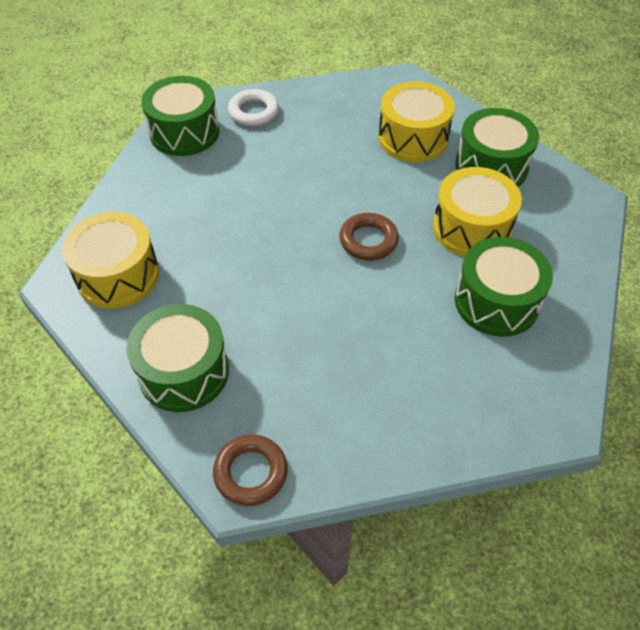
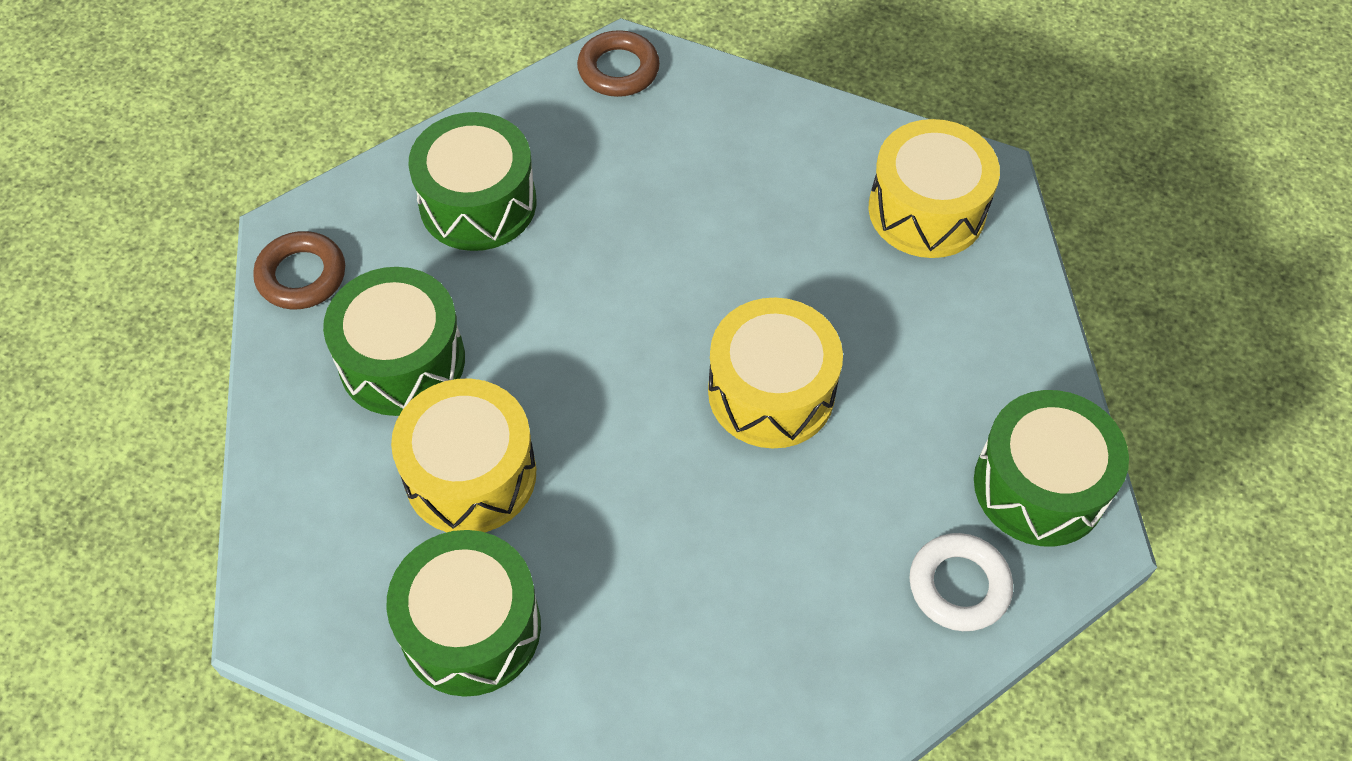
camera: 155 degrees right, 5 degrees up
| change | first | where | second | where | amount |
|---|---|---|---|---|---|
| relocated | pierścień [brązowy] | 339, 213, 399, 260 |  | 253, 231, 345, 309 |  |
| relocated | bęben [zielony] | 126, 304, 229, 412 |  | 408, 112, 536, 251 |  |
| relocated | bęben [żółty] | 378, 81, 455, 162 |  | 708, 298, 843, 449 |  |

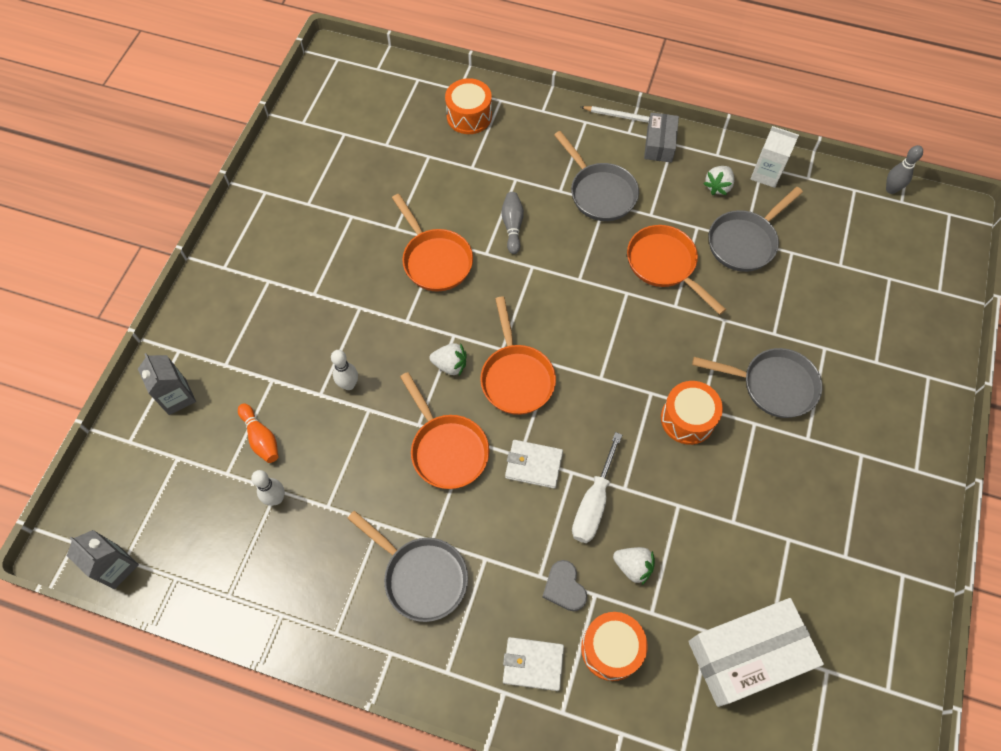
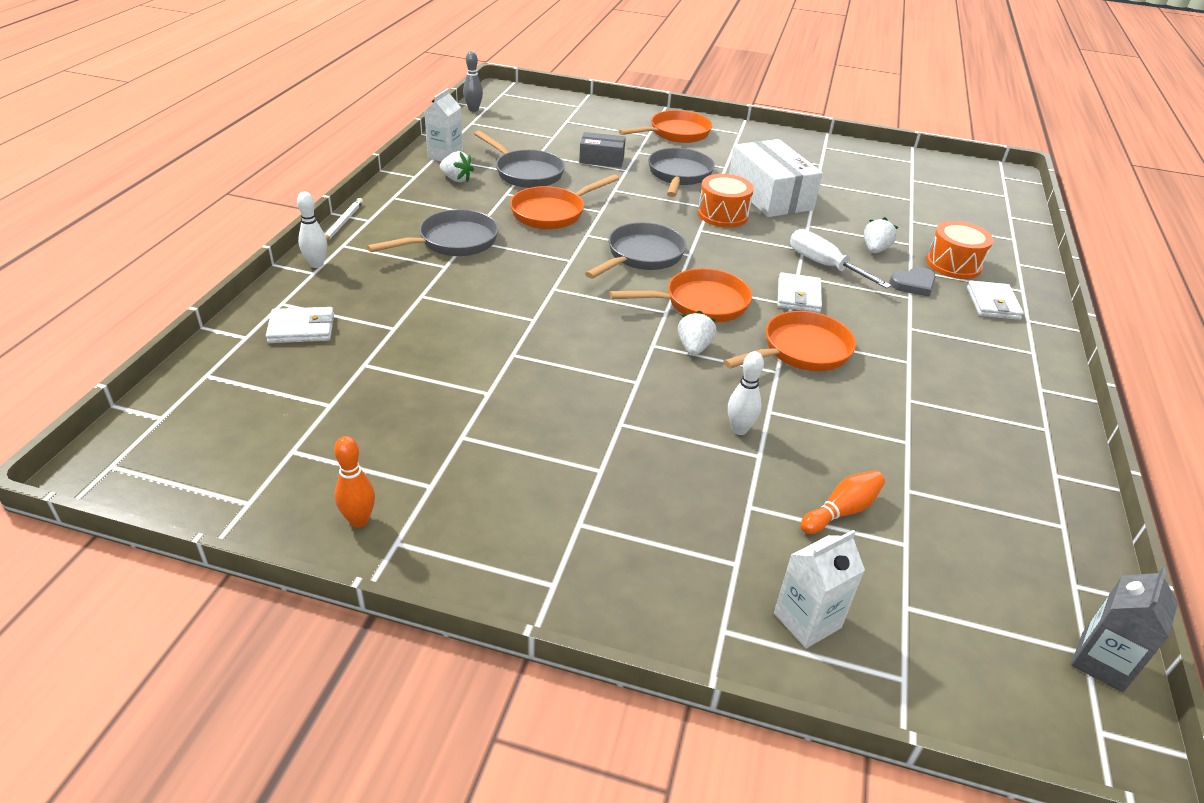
camera: 95 degrees left, 25 degrees down
| change | first | where | second | where | amount |
|---|---|---|---|---|---|
| exchanged | bęben [pomarańczowy] | 445, 78, 492, 134 | portfel [biały] | 266, 307, 334, 343 |  |
| relocated | kręgiel [biały] | 251, 470, 285, 506 |  | 297, 192, 327, 268 |  |
| appeared |  |  | kręgiel [pomarańczowy] | 334, 436, 375, 527 |  |
| relocated | pudełko [szary] | 644, 113, 679, 163 |  | 579, 132, 626, 168 |  |
| relocated | patelnia [szary] | 347, 510, 468, 622 |  | 585, 222, 686, 279 |  |
| relocated | patelnia [pomarańczowy] | 392, 194, 473, 292 |  | 619, 110, 712, 143 |  |
| relocated | pudełko [biały] | 688, 598, 824, 707 |  | 729, 139, 823, 217 |  |
| colour | karton mleka [szary] | 138, 353, 196, 415 | karton mleka [biały] | 774, 530, 865, 648 |  |
| spun | śrubokręt [biały] | 572, 432, 622, 543 |  | 790, 229, 892, 289 | 150 degrees counterclockwise |
| missing | kręgiel [szary] | 501, 192, 524, 254 |  |  |  |

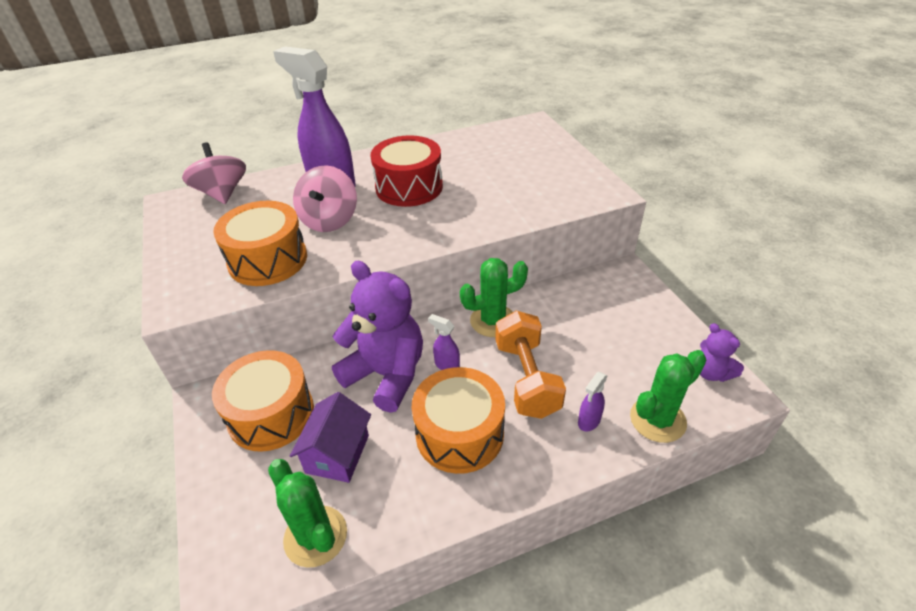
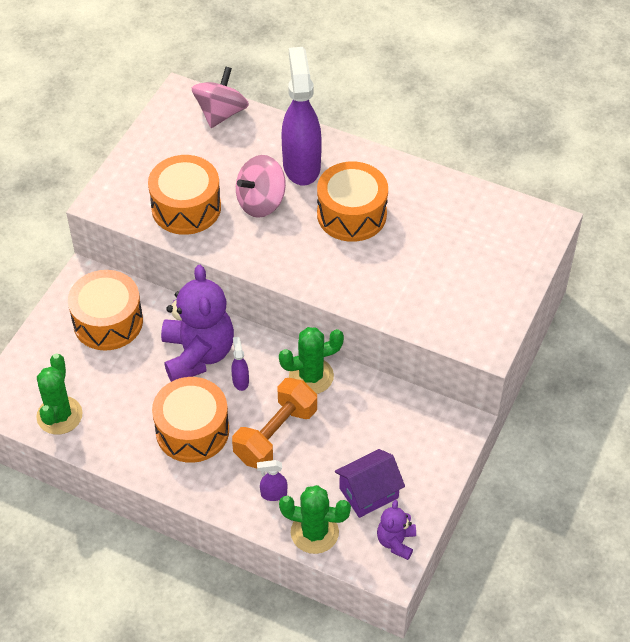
camera: 45 degrees right, 10 degrees up
| change | first | where | second | where | amount |
|---|---|---|---|---|---|
| spun | kaktus [zielony] | 460, 258, 528, 337 |  | 279, 327, 344, 394 | 45 degrees counterclockwise |
| colour | bęben [czerwony] | 370, 135, 443, 207 | bęben [pomarańczowy] | 317, 161, 388, 242 |  |
| relocated | domek [fioletowy] | 290, 392, 371, 483 |  | 335, 449, 405, 518 |  |

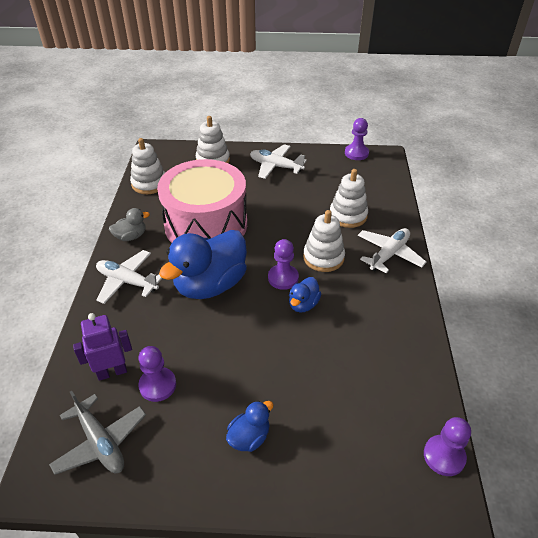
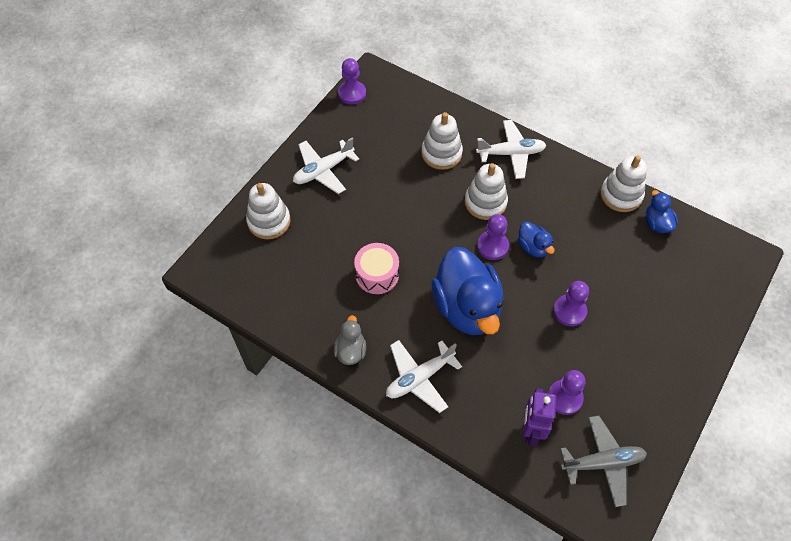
camera: 60 degrees left, 15 degrees up
| change | first | where | second | where | amount |
|---|---|---|---|---|---|
| size | bęben [różowy] | 157, 159, 247, 243 |  | 354, 243, 399, 294 | x0.46 |
| spun | samolot [biały] | 358, 228, 426, 273 |  | 476, 120, 546, 179 | 105 degrees clockwise |
| relocated | pionek [fioletowy] | 424, 417, 471, 476 |  | 553, 281, 589, 326 |  |
| relocated | zabawka nakładanka [biały] | 130, 138, 165, 194 |  | 600, 155, 647, 212 |  |
| relocated | kaczka [niebieski] | 226, 401, 274, 452 |  | 646, 190, 678, 233 |  |

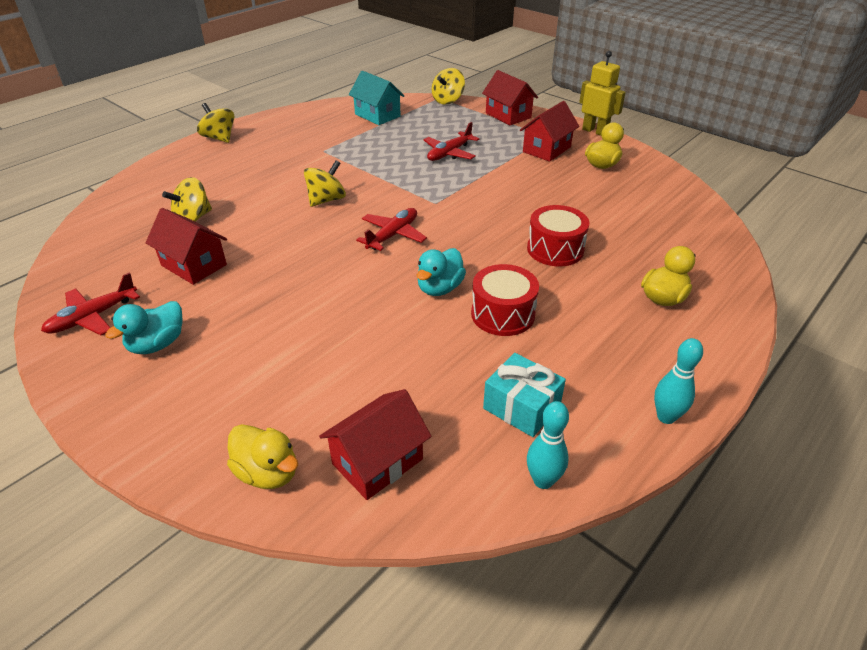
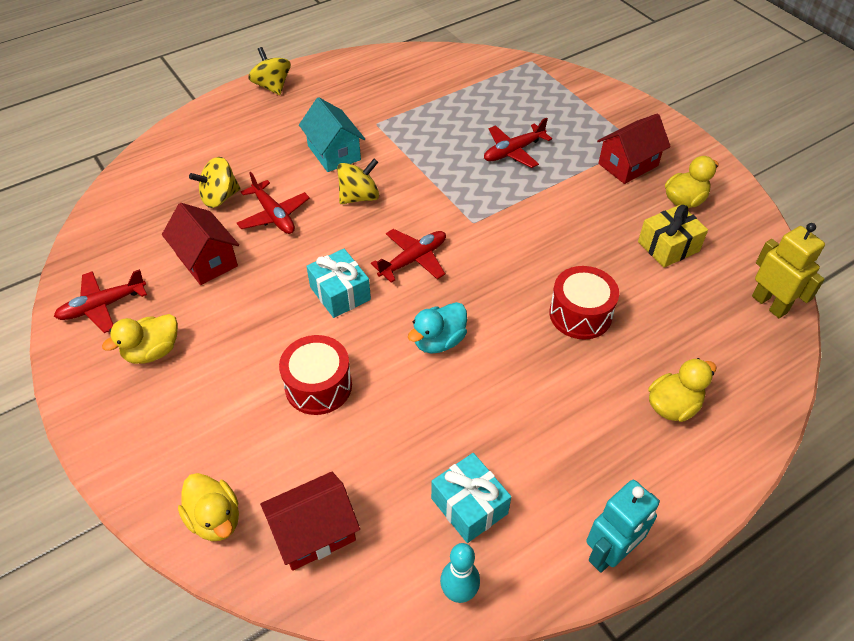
camera: 15 degrees right, 10 degrees up
| change | first | where | second | where | amount |
|---|---|---|---|---|---|
| colour | kaczka [turkusowy] | 105, 301, 182, 354 | kaczka [żółty] | 102, 314, 178, 364 |  |
| appeared |  |  | samolot [czerwony] | 237, 172, 310, 234 |  |
| relocated | bęben [czerwony] | 471, 264, 539, 336 |  | 279, 335, 352, 415 |  |
| relocated | domek [turkusowy] | 349, 71, 404, 125 |  | 299, 97, 365, 172 |  |
| appeared |  |  | prezent [turkusowy] | 306, 249, 371, 318 |  |
| exchanged | kręgiel [turkusowy] | 654, 338, 703, 424 | robot [turkusowy] | 586, 480, 660, 573 |  |
| appeared |  |  | prezent [żółty] | 638, 204, 708, 268 |  |
| relocated | robot [żółty] | 579, 51, 626, 136 |  | 752, 223, 825, 318 |  |
| missing | bączek [żółty] | 432, 68, 465, 104 |  |  |  |
| missing | domek [czerwony] | 482, 70, 538, 125 |  |  |  |

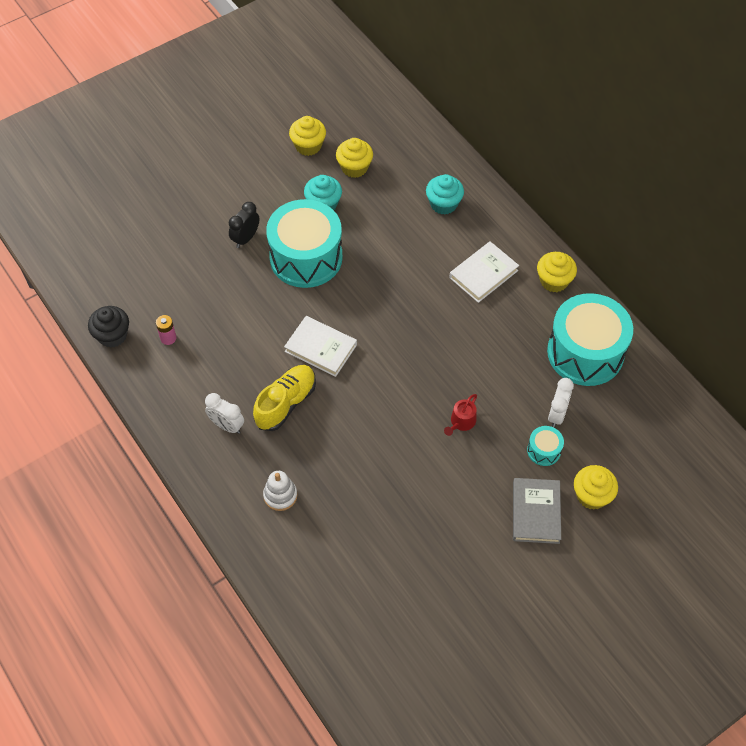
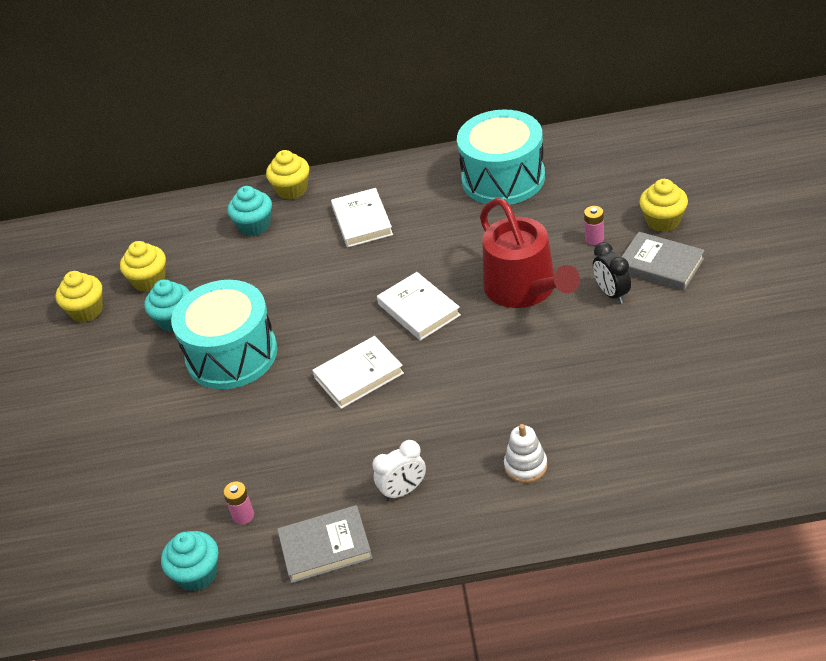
camera: 55 degrees left, 15 degrees down
| change | first | where | second | where | amount |
|---|---|---|---|---|---|
| colour | muffinka [czarny] | 88, 306, 129, 348 | muffinka [turkusowy] | 161, 531, 218, 591 |  |
| relocated | muffinka [żółty] | 537, 252, 577, 293 |  | 266, 150, 309, 199 |  |
| appeared |  |  | książka [szary] | 277, 505, 373, 583 |  |
| appeared |  |  | książka [biały] | 377, 272, 461, 341 |  |
| size | konewka [czerwony] | 444, 394, 477, 436 |  | 480, 198, 580, 308 | x2.45 |
| exchanged | bęben [turkusowy] | 527, 426, 564, 466 | bateria [różowy] | 584, 206, 604, 245 |  |
| relocated | budzik [czarny] | 229, 202, 259, 248 |  | 593, 242, 631, 304 |  |
| missing | but [żółty] | 253, 365, 316, 431 |  |  |  |
| missing | budzik [biały] | 548, 378, 574, 428 |  |  |  |

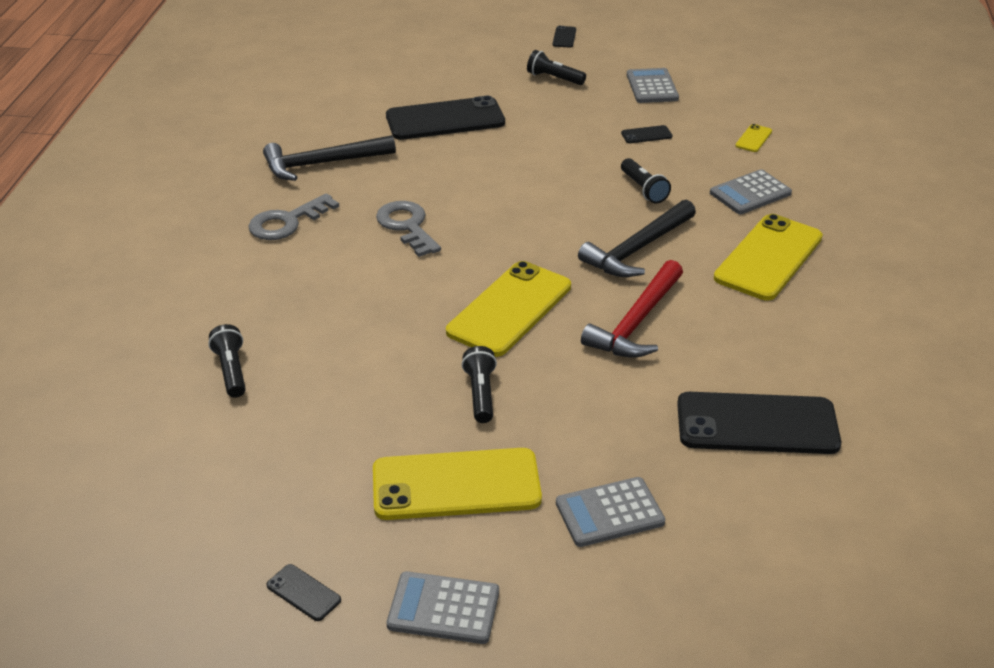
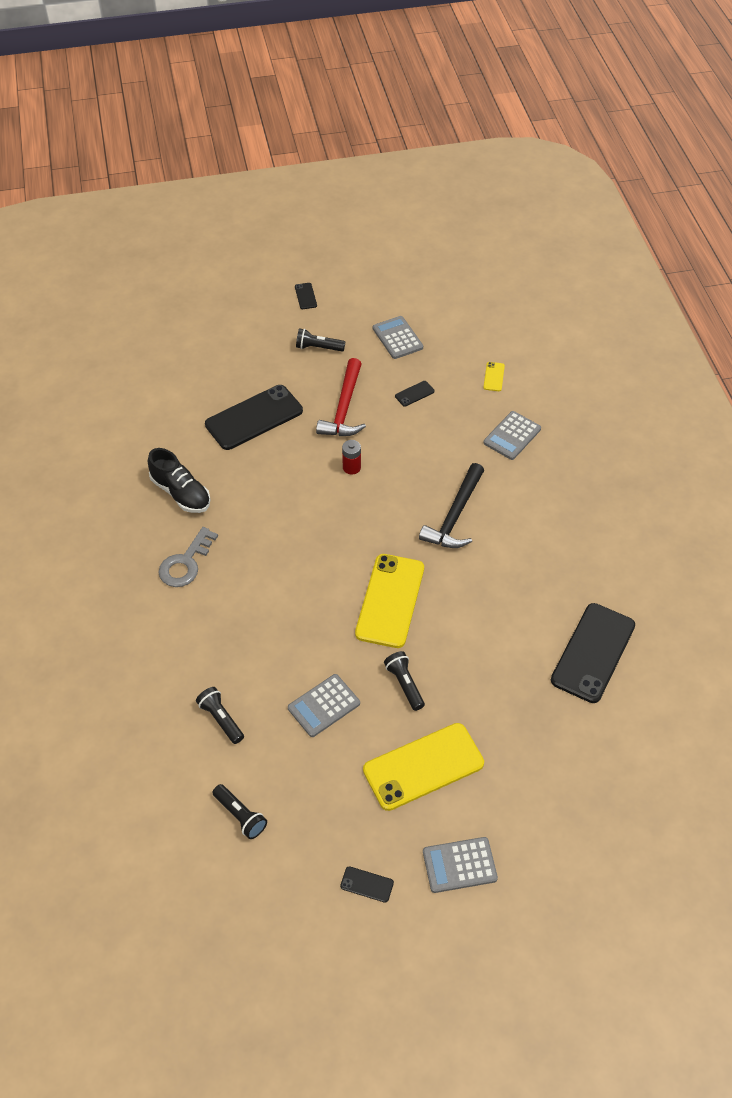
camera: 20 degrees left, 15 degrees up
| change | first | where | second | where | amount |
|---|---|---|---|---|---|
| exchanged | młotek [czarny] | 263, 135, 396, 181 | but [czarny] | 148, 448, 211, 513 |  |
| relocated | latarka [czarny] | 621, 158, 671, 203 |  | 212, 784, 267, 839 |  |
| relocated | kalkulator [szary] | 556, 477, 665, 547 |  | 288, 674, 360, 737 |  |
| relocated | młotek [czerwony] | 581, 260, 683, 358 |  | 316, 358, 366, 436 |  |
| appeared |  |  | bateria [czerwony] | 342, 440, 361, 475 |  |
| spun | telefon [czarny] | 677, 392, 841, 454 |  | 551, 603, 635, 703 | 45 degrees counterclockwise |
| missing | klucz [szary] | 376, 201, 441, 257 |  |  |  |
| missing | telefon [żółty] | 714, 214, 823, 300 |  |  |  |

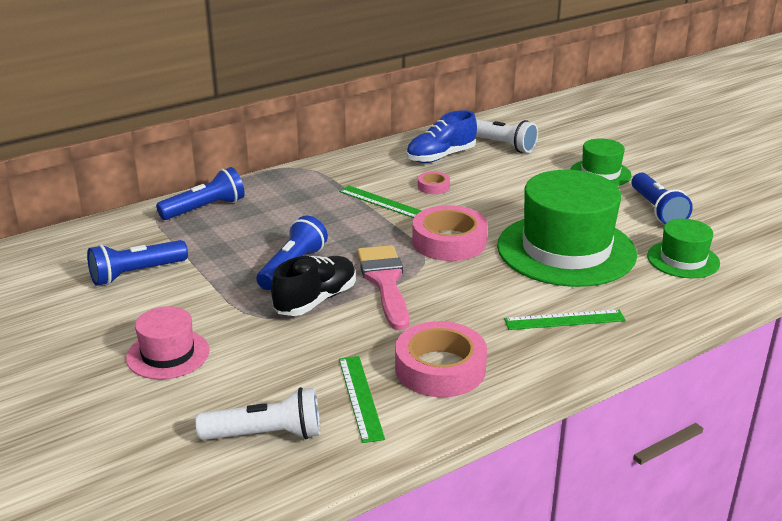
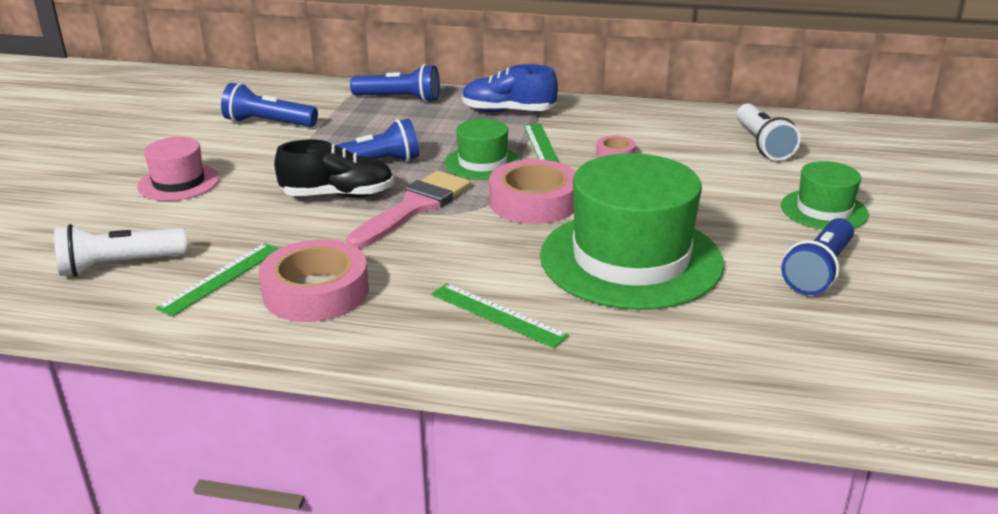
camera: 45 degrees right, 0 degrees up
| change | first | where | second | where | amount |
|---|---|---|---|---|---|
| spun | latarka [biały] | 196, 387, 320, 440 |  | 54, 224, 187, 277 | 120 degrees clockwise |
| relocated | kapelusz [zielony] | 647, 219, 720, 278 |  | 445, 119, 521, 180 |  |
| relocated | but [niebieski] | 406, 110, 477, 163 |  | 462, 64, 558, 112 |  |

